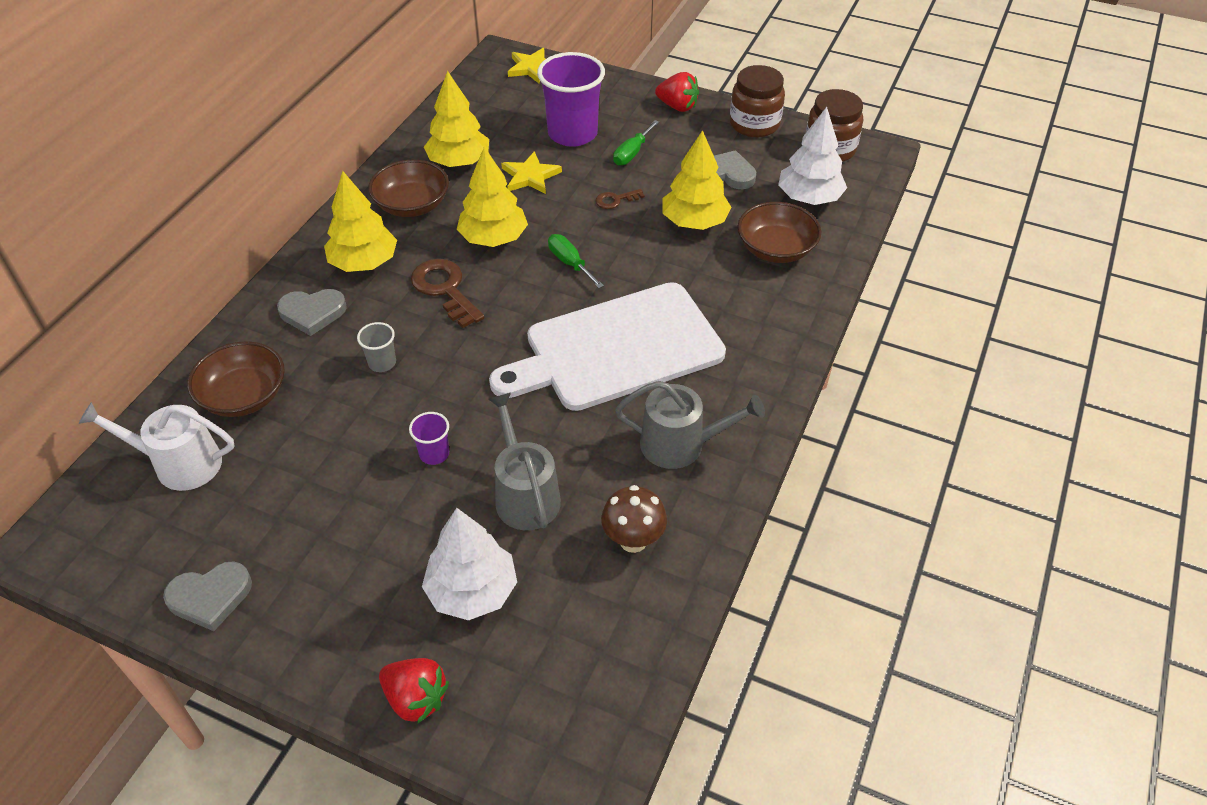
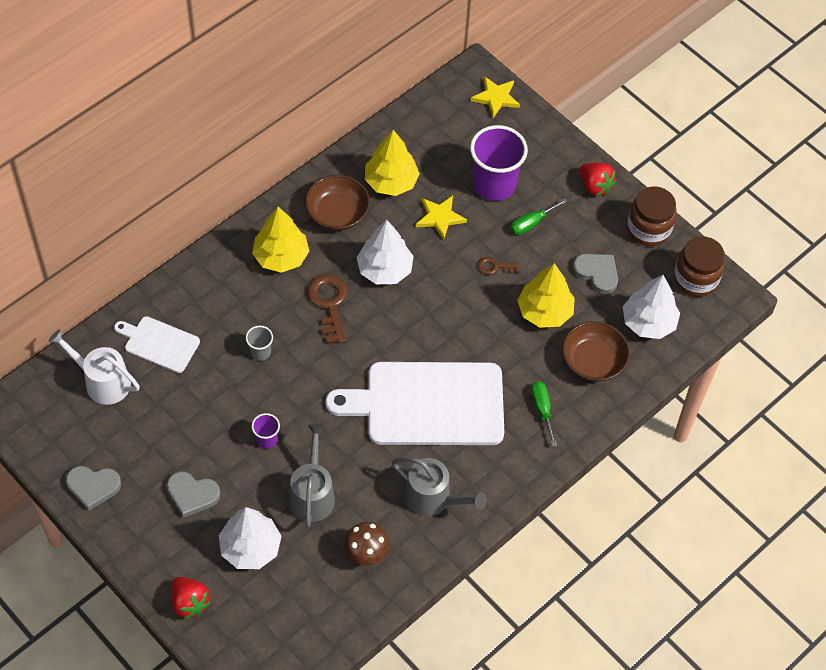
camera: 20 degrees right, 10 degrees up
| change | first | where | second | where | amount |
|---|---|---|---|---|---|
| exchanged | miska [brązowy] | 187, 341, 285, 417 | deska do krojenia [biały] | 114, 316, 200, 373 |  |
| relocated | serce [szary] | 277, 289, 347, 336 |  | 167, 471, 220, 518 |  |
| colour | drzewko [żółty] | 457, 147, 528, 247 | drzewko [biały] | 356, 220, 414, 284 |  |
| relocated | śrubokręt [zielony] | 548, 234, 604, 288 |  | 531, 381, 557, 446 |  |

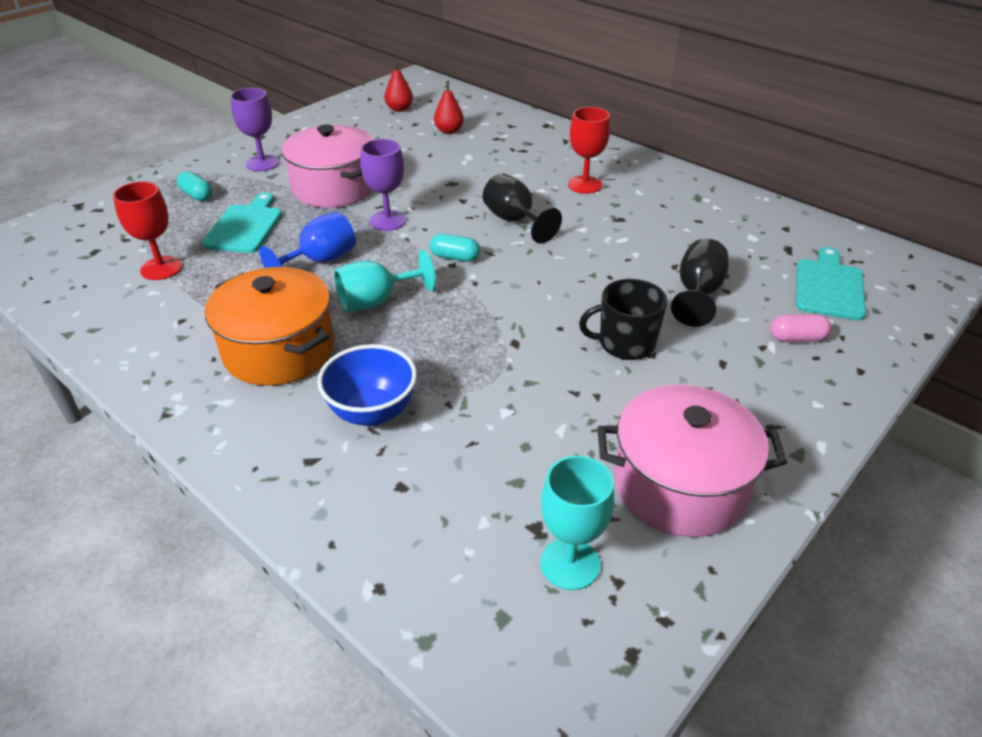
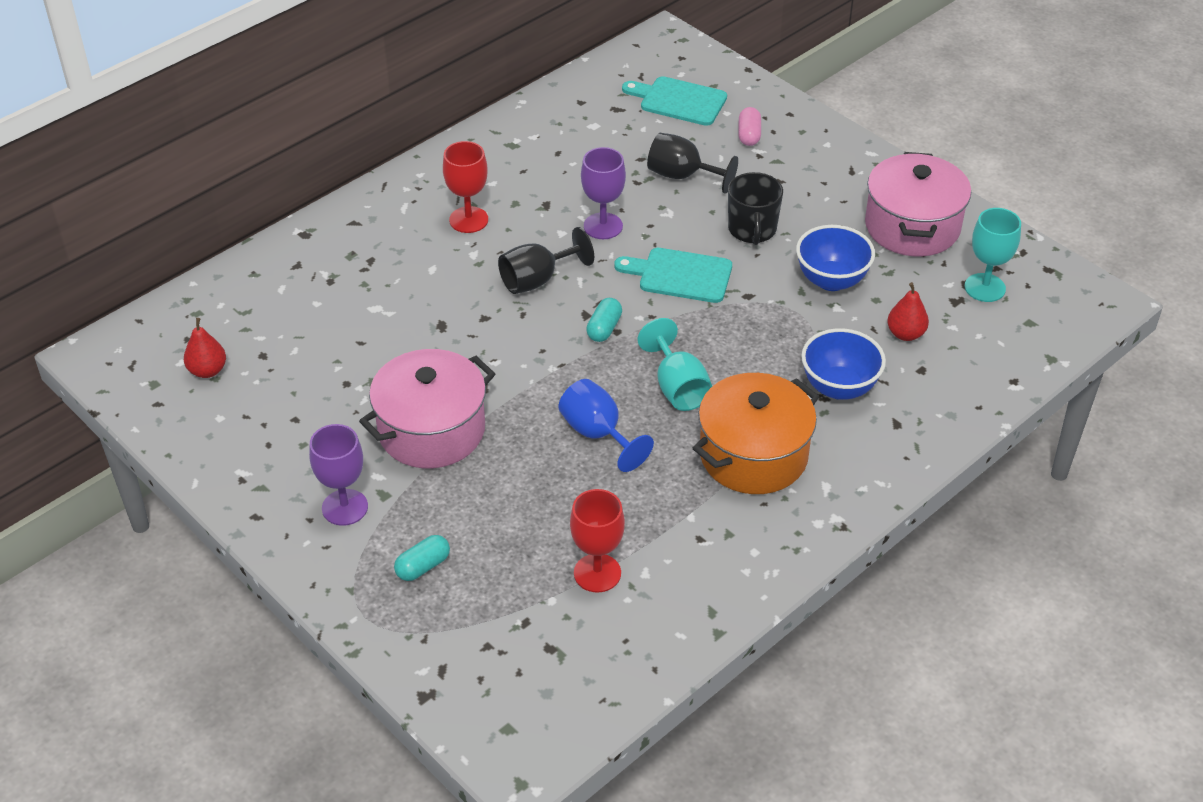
camera: 85 degrees left, 5 degrees up
| change | first | where | second | where | amount |
|---|---|---|---|---|---|
| relocated | kielich [fioletowy] | 360, 139, 406, 231 |  | 581, 147, 626, 239 |  |
| relocated | deska do krojenia [turkusowy] | 201, 193, 282, 253 |  | 614, 248, 732, 303 |  |
| appeared |  |  | miska [niebieski] | 796, 225, 875, 291 |  |
| relocated | gruszka [czerwony] | 434, 81, 464, 134 |  | 887, 282, 929, 341 |  |

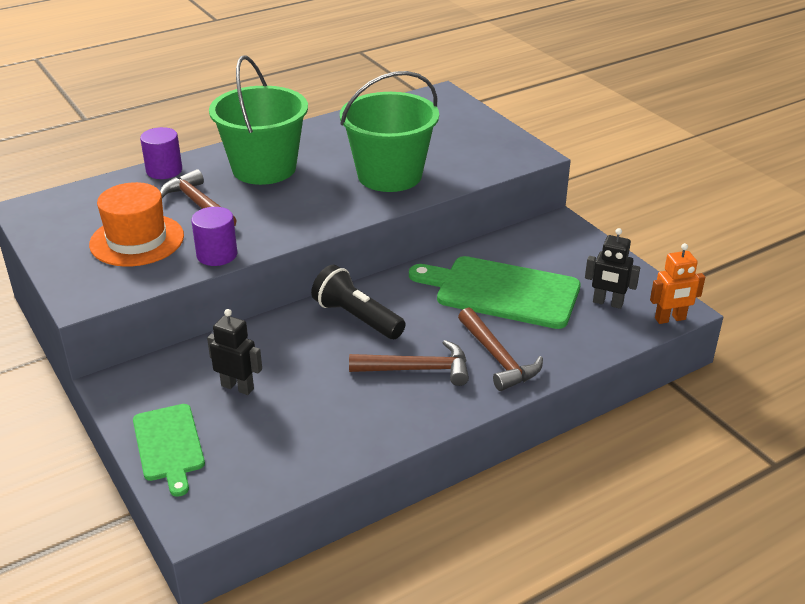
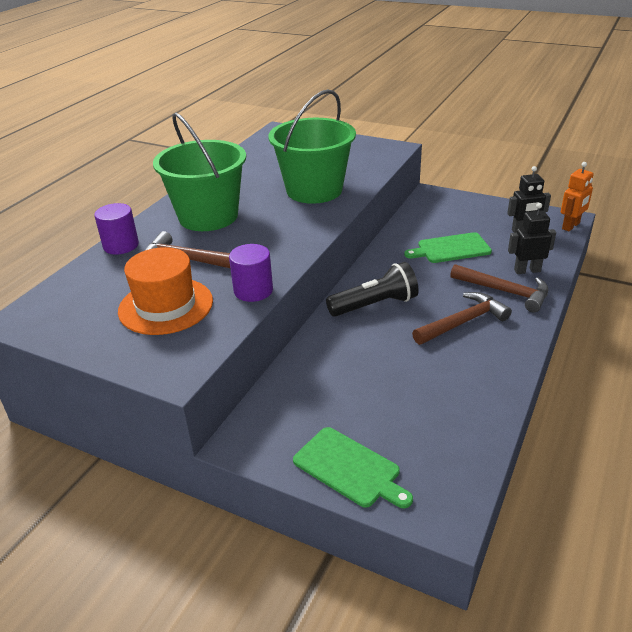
camera: 30 degrees left, 0 degrees up
| change | first | where | second | where | amount |
|---|---|---|---|---|---|
| spun | latarka [czarny] | 311, 265, 406, 339 |  | 326, 262, 419, 317 | 150 degrees clockwise |
| size | deska do krojenia [zielony] | 409, 256, 581, 329 |  | 404, 232, 492, 263 | x0.60 |
| relocated | robot [czarny] | 207, 309, 262, 395 |  | 508, 203, 556, 274 |  |

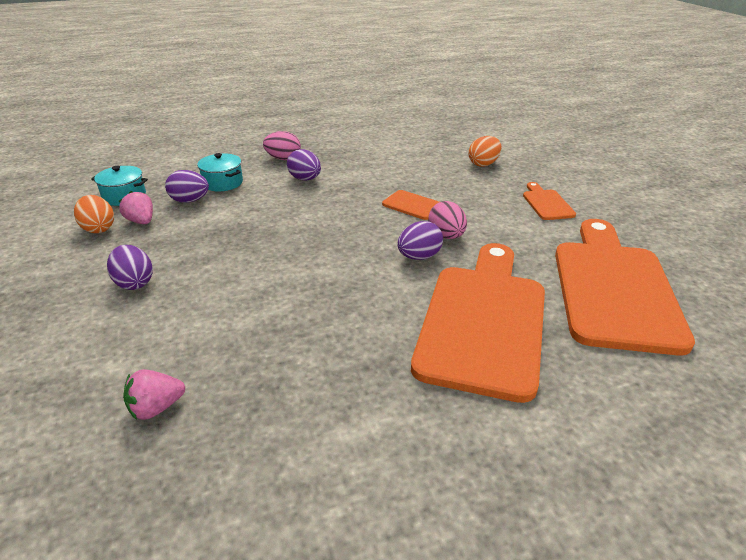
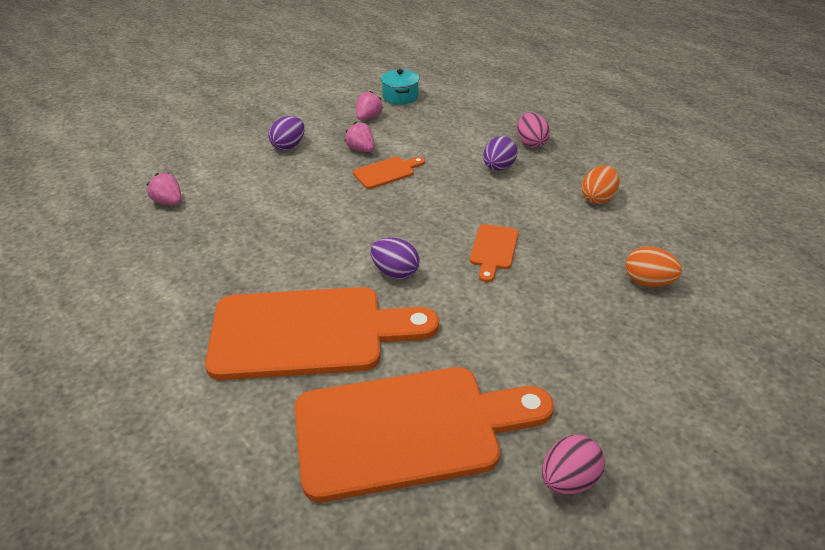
camera: 70 degrees right, 5 degrees up
| change | first | where | second | where | amount |
|---|---|---|---|---|---|
| appeared |  |  | truskawka [różowy] | 344, 122, 375, 152 |  |
| relocated | deska do krojenia [pomarańczowy] | 523, 182, 576, 220 |  | 353, 157, 425, 189 |  |
| relocated | jajko [różowy] | 428, 201, 467, 239 |  | 542, 435, 605, 495 |  |
| relocated | jajko [pomarańczowy] | 74, 195, 114, 233 |  | 582, 165, 620, 204 |  |
| missing | jajko [fioletowy] | 165, 170, 209, 203 |  |  |  |
| missing | garnek [turkusowy] | 197, 153, 243, 191 |  |  |  |

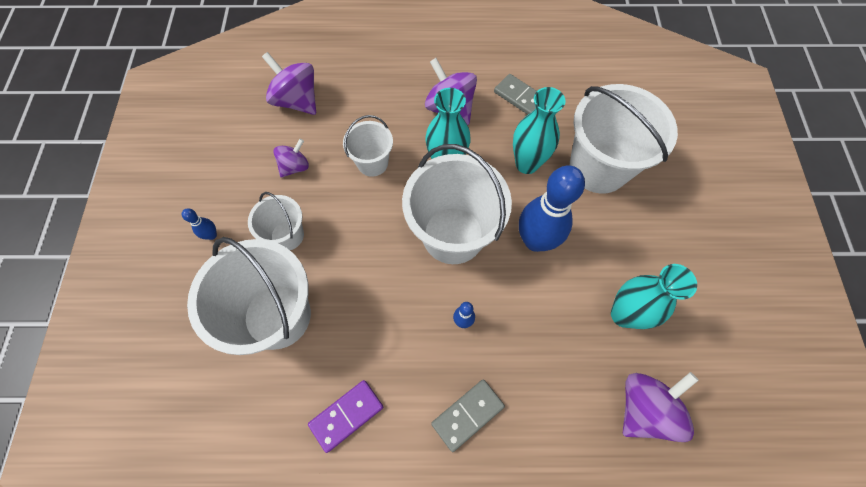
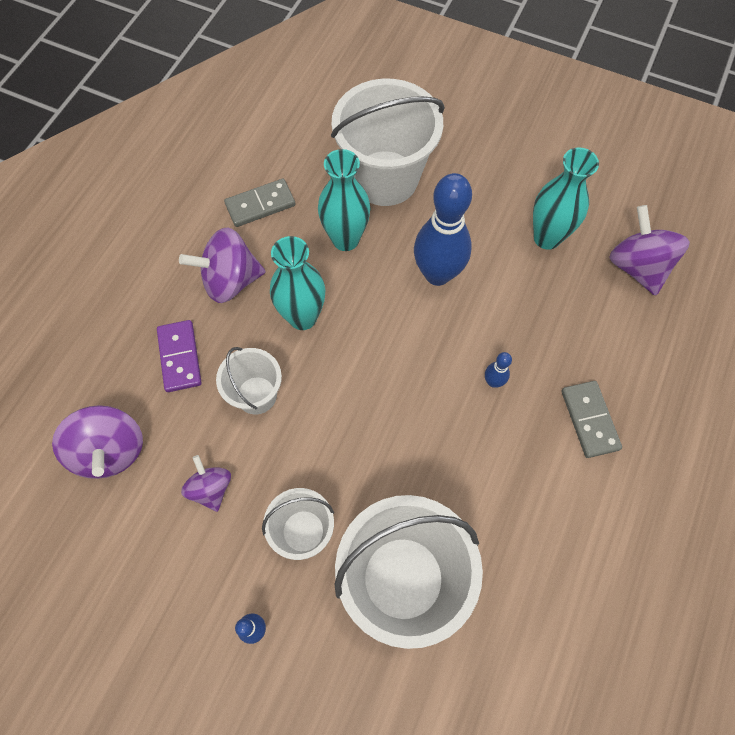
camera: 65 degrees left, 0 degrees up
| change | first | where | second | where | amount |
|---|---|---|---|---|---|
| spun | bączek [fioletowy] | 262, 52, 316, 115 |  | 52, 405, 143, 479 | 90 degrees counterclockwise |
| relocated | kostka domina [fioletowy] | 308, 380, 383, 453 |  | 157, 320, 202, 392 |  |
| missing | wiadro [biały] | 402, 144, 512, 264 |  |  |  |

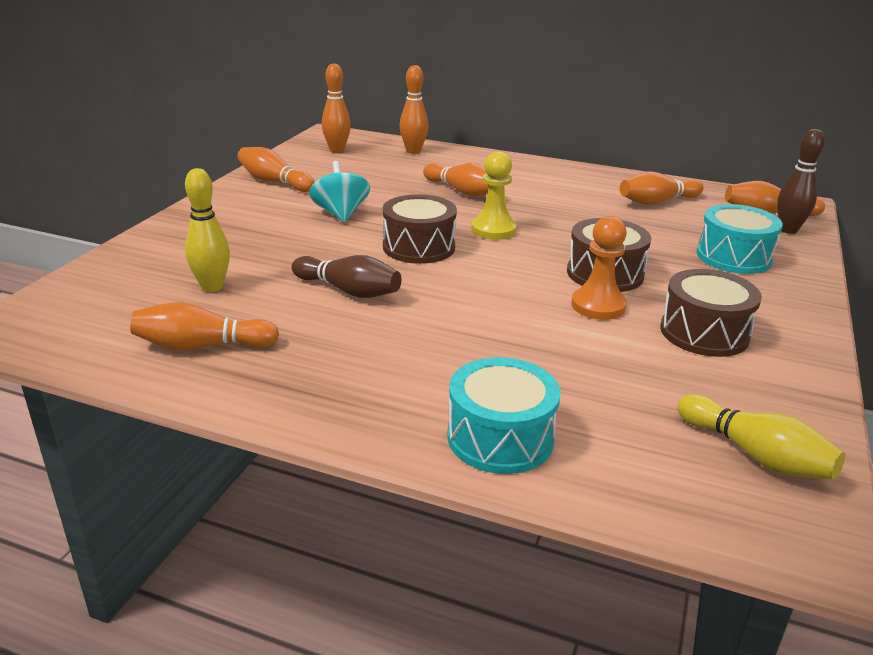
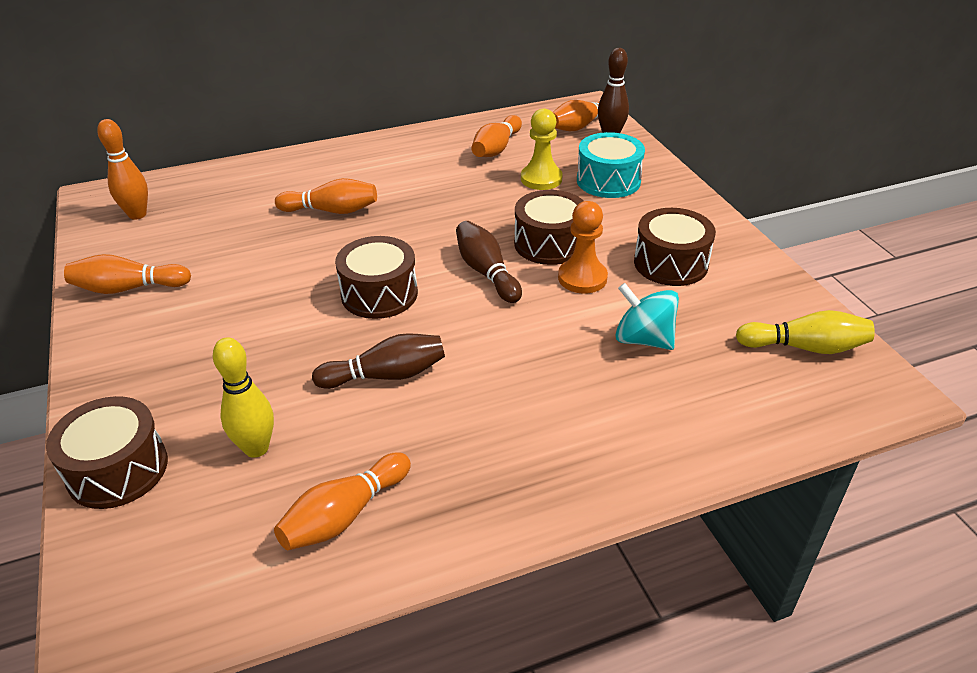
camera: 40 degrees left, 10 degrees up
| change | first | where | second | where | amount |
|---|---|---|---|---|---|
| appeared |  |  | bęben [brązowy] | 46, 396, 168, 509 |  |
| appeared |  |  | kręgiel [brązowy] | 456, 221, 522, 303 |  |
| relocated | pionek [żółty] | 471, 151, 517, 240 |  | 521, 109, 563, 190 |  |
| relocated | bączek [turkusowy] | 309, 161, 370, 222 |  | 616, 283, 679, 350 |  |
| missing | kręgiel [pomarańczowy] | 400, 65, 429, 154 |  |  |  |
| missing | bęben [turkusowy] | 447, 357, 561, 474 |  |  |  |

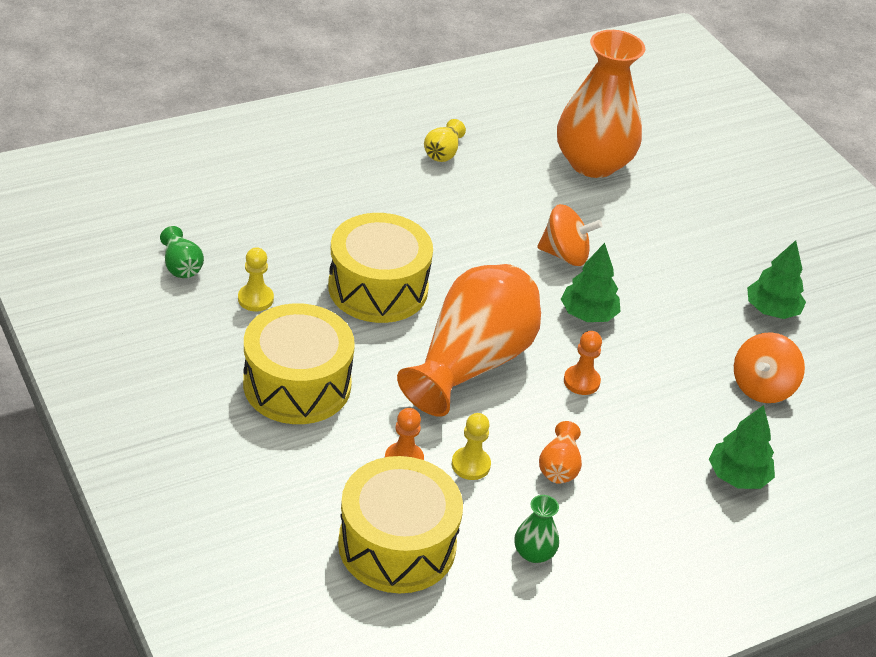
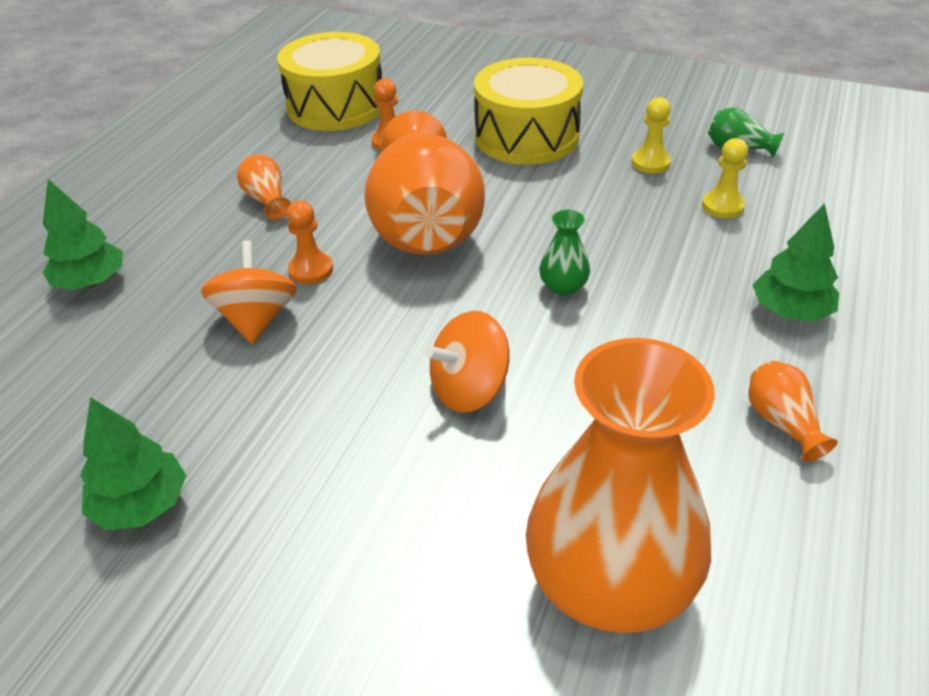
camera: 145 degrees right, 0 degrees up
| change | first | where | second | where | amount |
|---|---|---|---|---|---|
| relocated | bączek [pomarańczowy] | 734, 332, 805, 403 |  | 201, 240, 297, 344 |  |
| relocated | wazon [zielony] | 514, 495, 559, 563 |  | 539, 210, 590, 296 |  |
| relocated | pionek [żółty] | 452, 413, 491, 480 |  | 702, 138, 748, 218 |  |
| colour | wazon [żółty] | 424, 119, 466, 162 | wazon [pomarańczowy] | 749, 361, 838, 462 |  |
| relocated | drzewko [zielony] | 561, 243, 621, 322 |  | 753, 203, 839, 321 |  |
| missing | bęben [żółty] | 328, 213, 433, 323 |  |  |  |

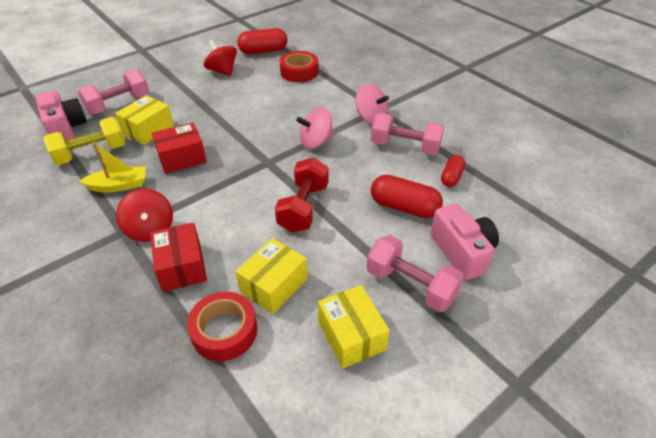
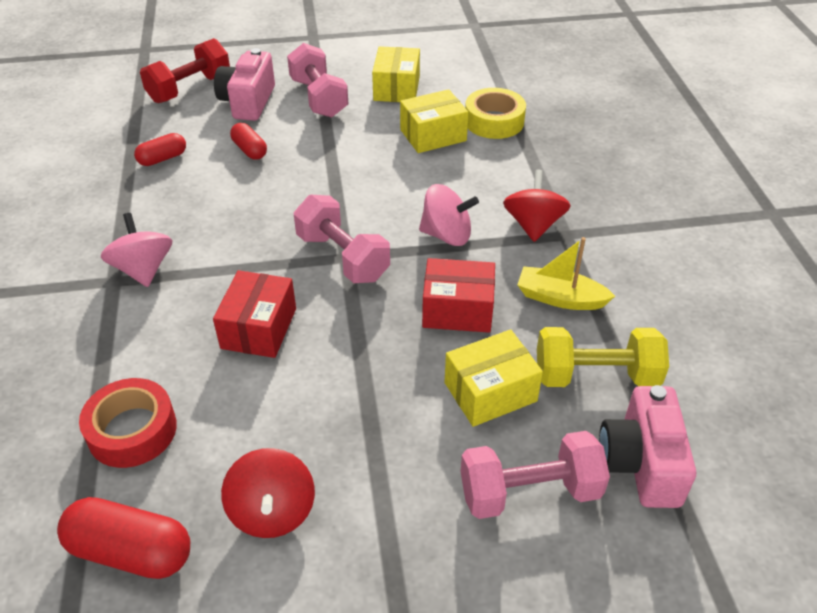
camera: 150 degrees left, 0 degrees up
| change | first | where | second | where | amount |
|---|---|---|---|---|---|
| relocated | hantel [czerwony] | 275, 158, 329, 233 |  | 140, 38, 230, 103 |  |
| relocated | pudełko [czerwony] | 150, 222, 207, 292 |  | 213, 270, 296, 358 |  |
| size | kapsułka [czerwony] | 371, 175, 443, 218 |  | 230, 123, 267, 160 | x0.60 |
| relocated | hantel [różowy] | 371, 113, 444, 155 |  | 294, 195, 390, 283 |  |
| relocated | bączek [różowy] | 296, 107, 334, 149 |  | 419, 184, 479, 246 |  |
| colour | taśma klejąca [czerwony] | 187, 292, 257, 361 | taśma klejąca [żółty] | 465, 88, 526, 139 |  |

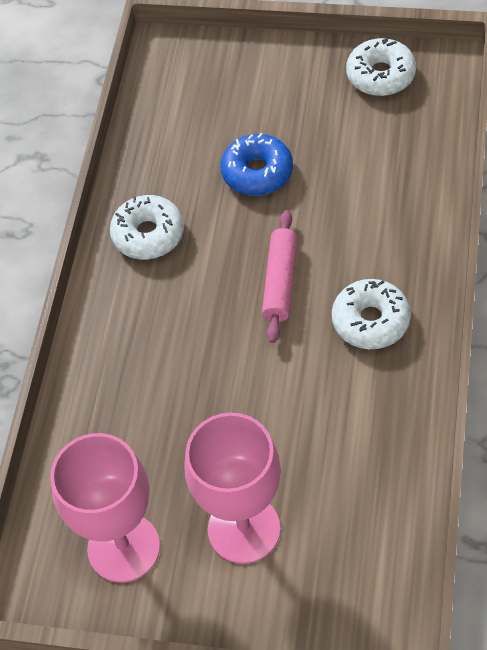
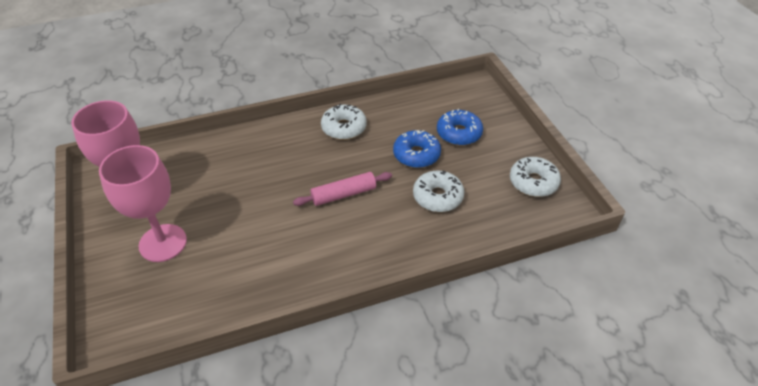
camera: 55 degrees right, 10 degrees down
| change | first | where | second | where | amount |
|---|---|---|---|---|---|
| relocated | donut [biały] | 332, 279, 411, 349 |  | 413, 170, 464, 212 |  |
| appeared |  |  | donut [niebieski] | 437, 109, 483, 146 |  |

